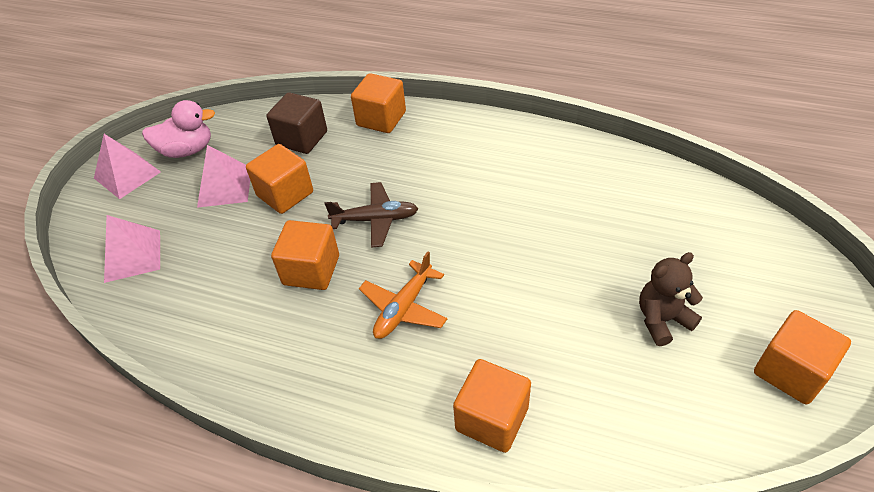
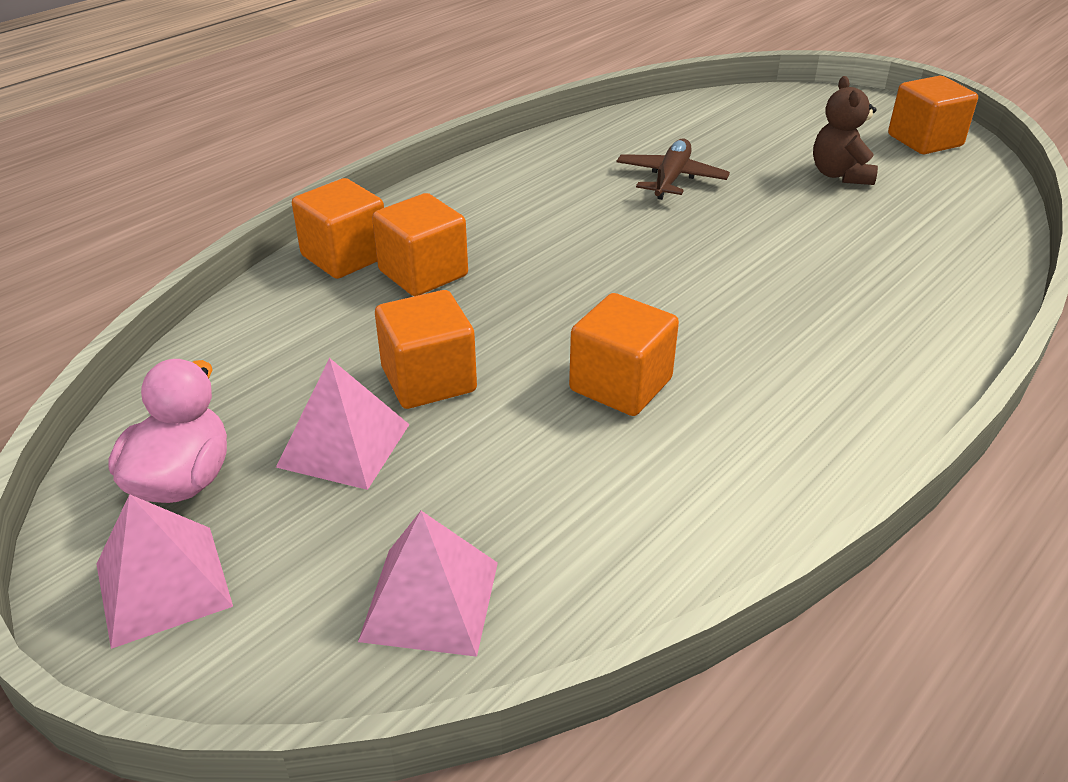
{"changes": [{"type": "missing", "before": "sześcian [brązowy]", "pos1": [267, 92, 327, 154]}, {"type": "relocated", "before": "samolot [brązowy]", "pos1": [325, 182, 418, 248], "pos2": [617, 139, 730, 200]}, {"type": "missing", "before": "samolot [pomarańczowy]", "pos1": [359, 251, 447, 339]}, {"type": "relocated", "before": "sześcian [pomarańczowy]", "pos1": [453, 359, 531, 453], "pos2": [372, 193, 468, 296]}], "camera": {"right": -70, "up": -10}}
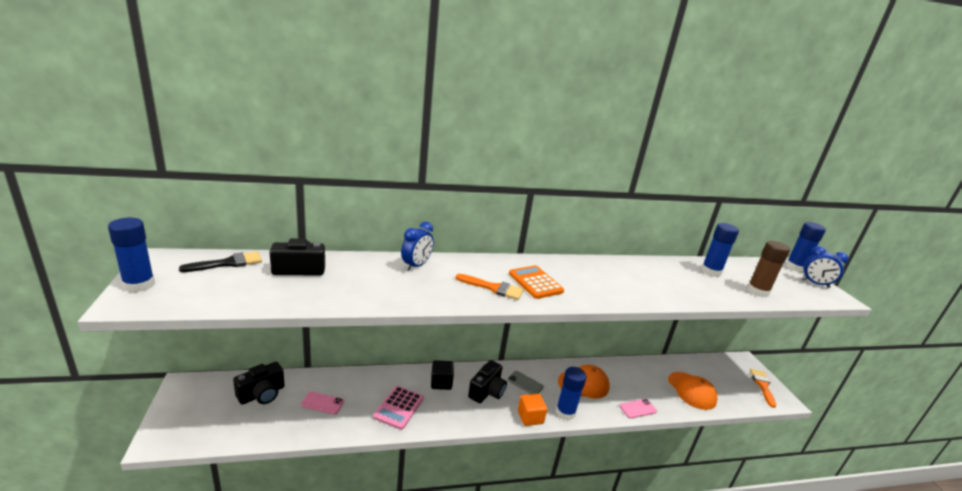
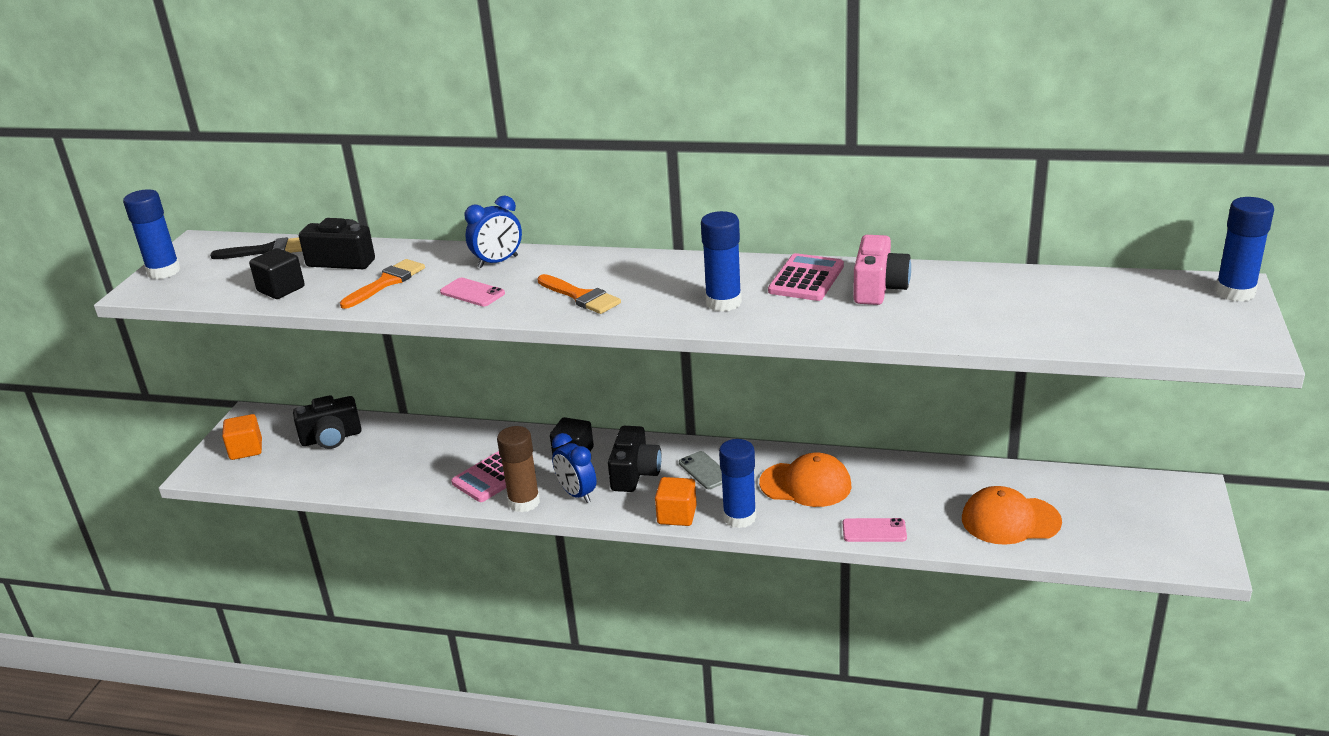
{"changes": [{"type": "relocated", "before": "telefon [różowy]", "pos1": [301, 392, 344, 415], "pos2": [440, 278, 505, 306]}, {"type": "spun", "before": "aparat fotograficzny [czarny]", "pos1": [468, 360, 507, 403], "pos2": [608, 426, 662, 492], "turn": -45}, {"type": "missing", "before": "kalkulator [pomarańczowy]", "pos1": [509, 265, 564, 299]}, {"type": "spun", "before": "czapka [pomarańczowy]", "pos1": [668, 372, 718, 410], "pos2": [962, 486, 1062, 545], "turn": 90}, {"type": "relocated", "before": "klej w sztyfcie [niebieski]", "pos1": [701, 223, 739, 277], "pos2": [701, 211, 742, 312]}, {"type": "relocated", "before": "klej w sztyfcie [brązowy]", "pos1": [747, 241, 790, 297], "pos2": [497, 426, 540, 513]}, {"type": "relocated", "before": "pędzel [pomarańczowy]", "pos1": [750, 369, 776, 408], "pos2": [340, 259, 425, 309]}, {"type": "relocated", "before": "budzik [niebieski]", "pos1": [801, 246, 849, 288], "pos2": [552, 433, 597, 503]}, {"type": "appeared", "after": "sześcian [pomarańczowy]", "pos2": [222, 414, 262, 460]}, {"type": "appeared", "after": "sześcian [czarny]", "pos2": [249, 248, 305, 299]}, {"type": "appeared", "after": "kalkulator [różowy]", "pos2": [768, 253, 844, 301]}, {"type": "appeared", "after": "aparat fotograficzny [różowy]", "pos2": [853, 235, 911, 305]}], "camera": {"right": 30, "up": 5}}
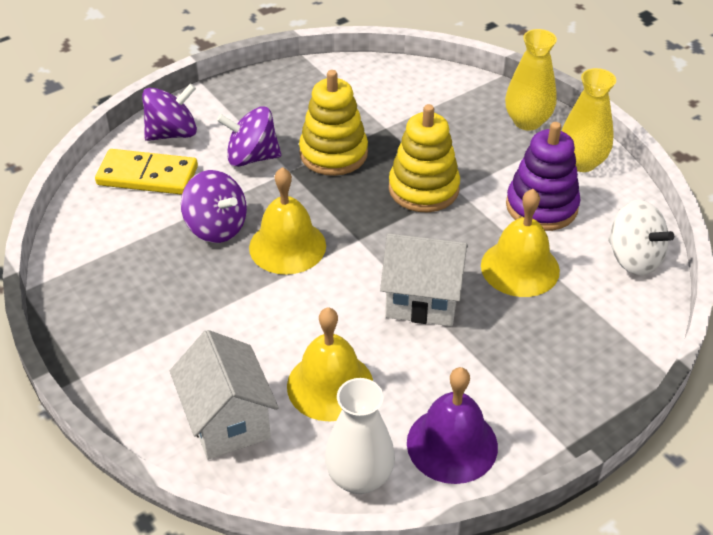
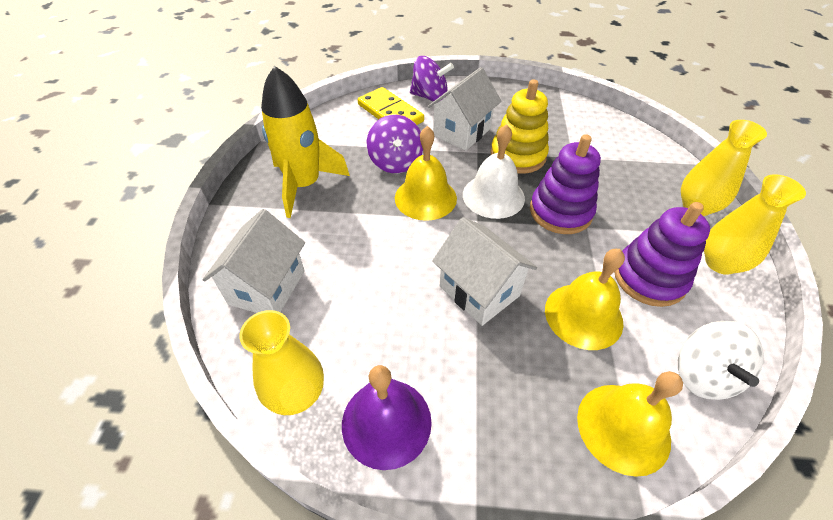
{"changes": [{"type": "exchanged", "before": "bączek [fioletowy]", "after": "domek [biały]", "pos1": [217, 106, 281, 167], "pos2": [427, 67, 501, 151]}, {"type": "relocated", "before": "dzwonek [żółty]", "pos1": [287, 308, 373, 422], "pos2": [577, 371, 683, 477]}, {"type": "colour", "before": "wazon [biały]", "after": "wazon [żółty]", "pos1": [325, 378, 395, 494], "pos2": [239, 310, 324, 415]}, {"type": "colour", "before": "zabawka nakładanka [żółty]", "after": "zabawka nakładanka [fioletowy]", "pos1": [389, 104, 460, 212], "pos2": [530, 134, 601, 234]}, {"type": "appeared", "after": "rakieta [żółty]", "pos2": [261, 66, 350, 218]}, {"type": "appeared", "after": "dzwonek [biały]", "pos2": [463, 124, 525, 219]}], "camera": {"right": 40, "up": 5}}
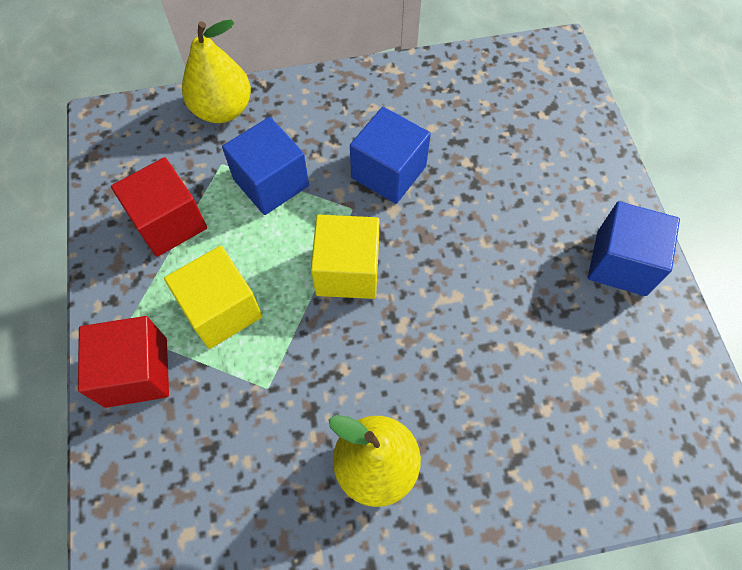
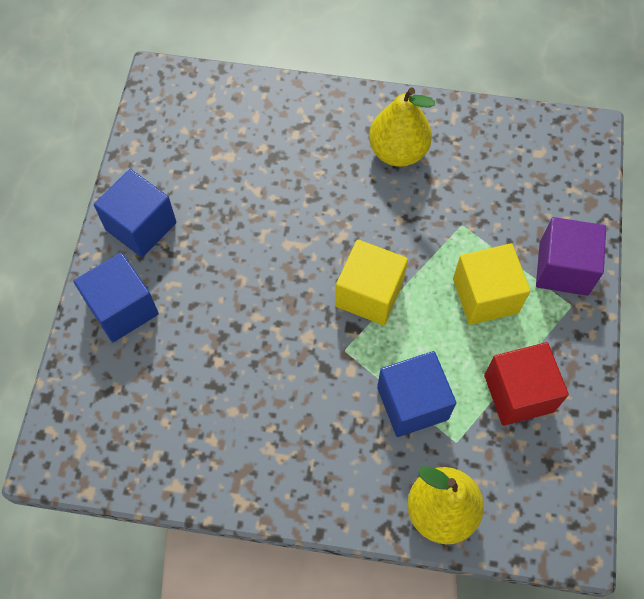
{"changes": [{"type": "colour", "before": "sześcian [czerwony]", "after": "sześcian [fioletowy]", "pos1": [78, 316, 169, 408], "pos2": [536, 217, 606, 296]}, {"type": "relocated", "before": "sześcian [niebieski]", "pos1": [350, 107, 431, 204], "pos2": [73, 252, 159, 342]}], "camera": {"right": -160, "up": 0}}
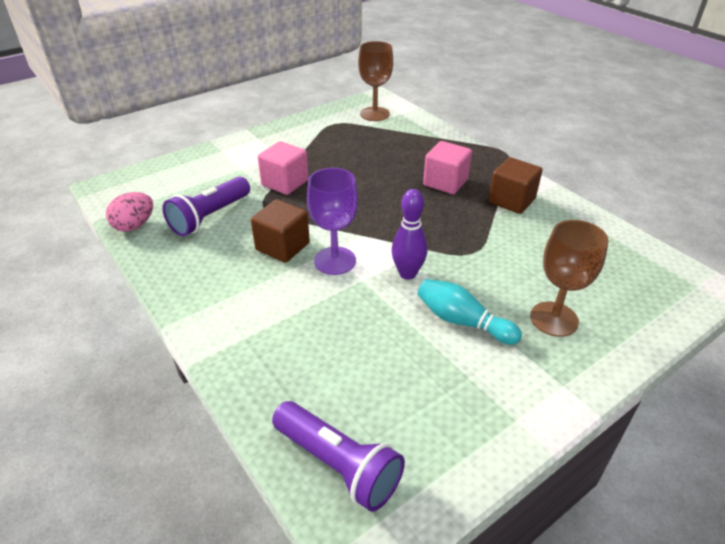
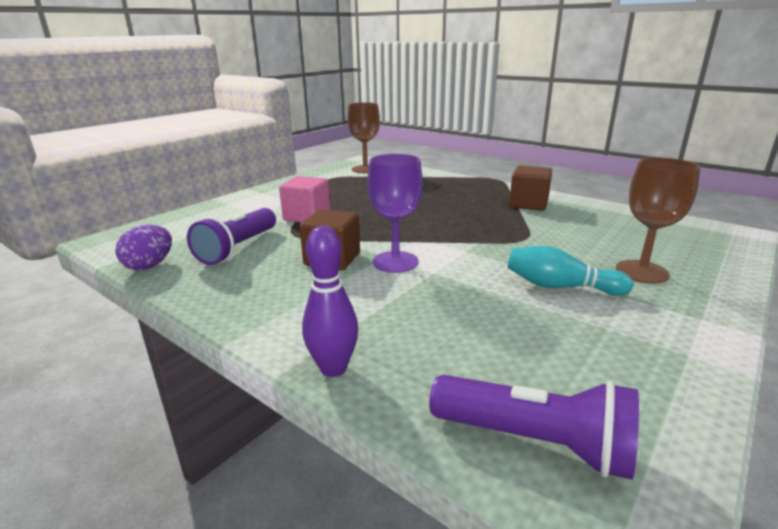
{"changes": [{"type": "colour", "before": "jajko [różowy]", "after": "jajko [fioletowy]", "pos1": [106, 192, 153, 232], "pos2": [115, 225, 172, 270]}, {"type": "relocated", "before": "kręgiel [fioletowy]", "pos1": [392, 189, 427, 279], "pos2": [302, 226, 358, 377]}, {"type": "missing", "before": "sześcian [różowy]", "pos1": [423, 141, 472, 194]}], "camera": {"right": -15, "up": -15}}
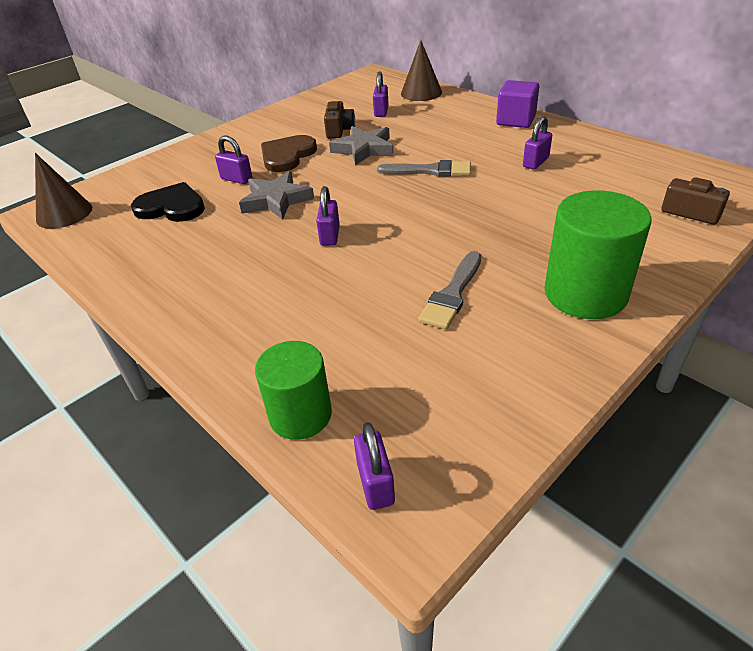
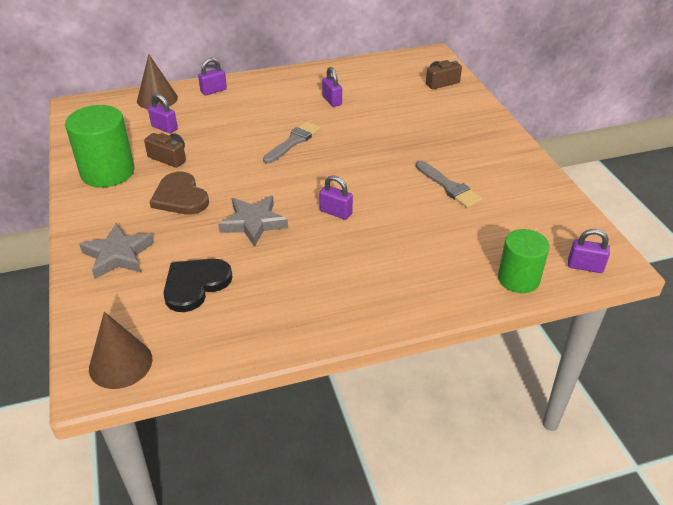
{"changes": [{"type": "relocated", "before": "kłódka [fioletowy]", "pos1": [215, 135, 252, 184], "pos2": [198, 58, 227, 95]}, {"type": "relocated", "before": "gwiazda [szary]", "pos1": [329, 126, 394, 166], "pos2": [79, 223, 154, 279]}, {"type": "missing", "before": "sześcian [fioletowy]", "pos1": [496, 80, 539, 128]}, {"type": "relocated", "before": "walec [zielony]", "pos1": [545, 190, 652, 319], "pos2": [65, 105, 135, 187]}], "camera": {"right": -65, "up": 0}}
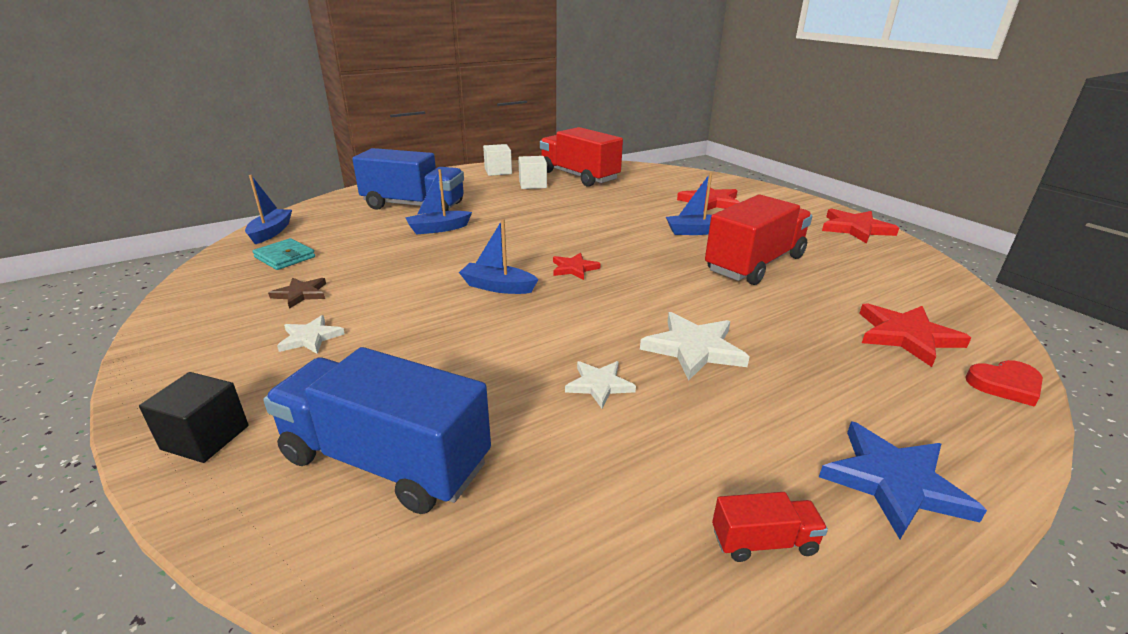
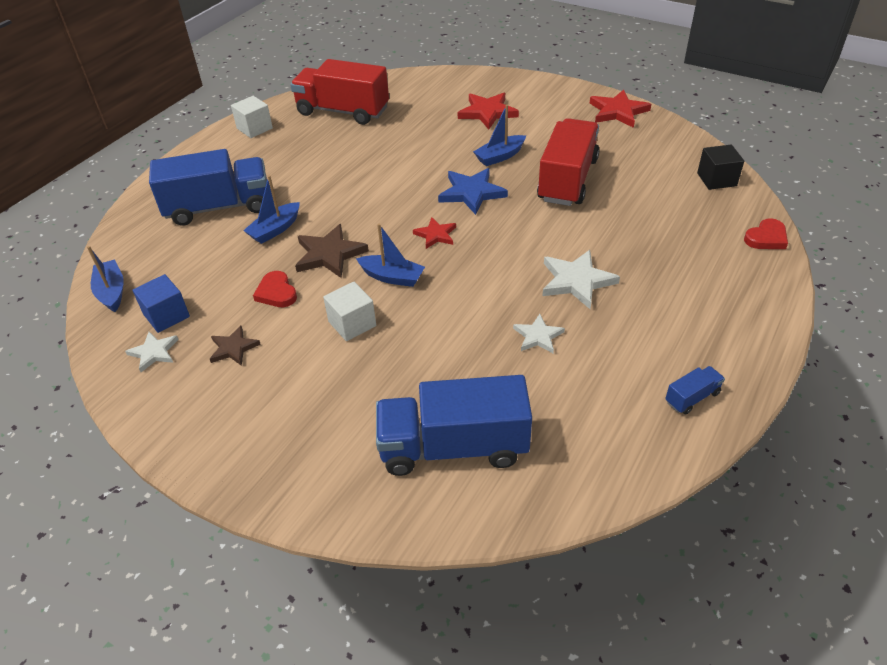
{"changes": [{"type": "relocated", "before": "sześcian [czarny]", "pos1": [139, 372, 249, 463], "pos2": [697, 145, 744, 190]}, {"type": "exchanged", "before": "portfel [turkusowy]", "after": "sześcian [niebieski]", "pos1": [252, 238, 315, 270], "pos2": [133, 274, 190, 333]}, {"type": "relocated", "before": "gwiazda [biały]", "pos1": [277, 315, 345, 354], "pos2": [125, 332, 179, 372]}, {"type": "spun", "before": "łódka [niebieski]", "pos1": [459, 219, 539, 294], "pos2": [356, 224, 425, 287], "turn": -150}, {"type": "relocated", "before": "sześcian [biały]", "pos1": [518, 156, 547, 189], "pos2": [323, 282, 376, 341]}, {"type": "colour", "before": "ciężarówka [czerwony]", "after": "ciężarówka [niebieski]", "pos1": [712, 492, 828, 562], "pos2": [665, 366, 725, 415]}, {"type": "relocated", "before": "gwiazda [niebieski]", "pos1": [819, 421, 987, 539], "pos2": [438, 168, 508, 215]}, {"type": "missing", "before": "gwiazda [czerwony]", "pos1": [859, 303, 971, 367]}, {"type": "appeared", "after": "serce [czerwony]", "pos2": [253, 271, 297, 307]}, {"type": "appeared", "after": "gwiazda [brązowy]", "pos2": [295, 224, 369, 278]}], "camera": {"right": -25, "up": 15}}
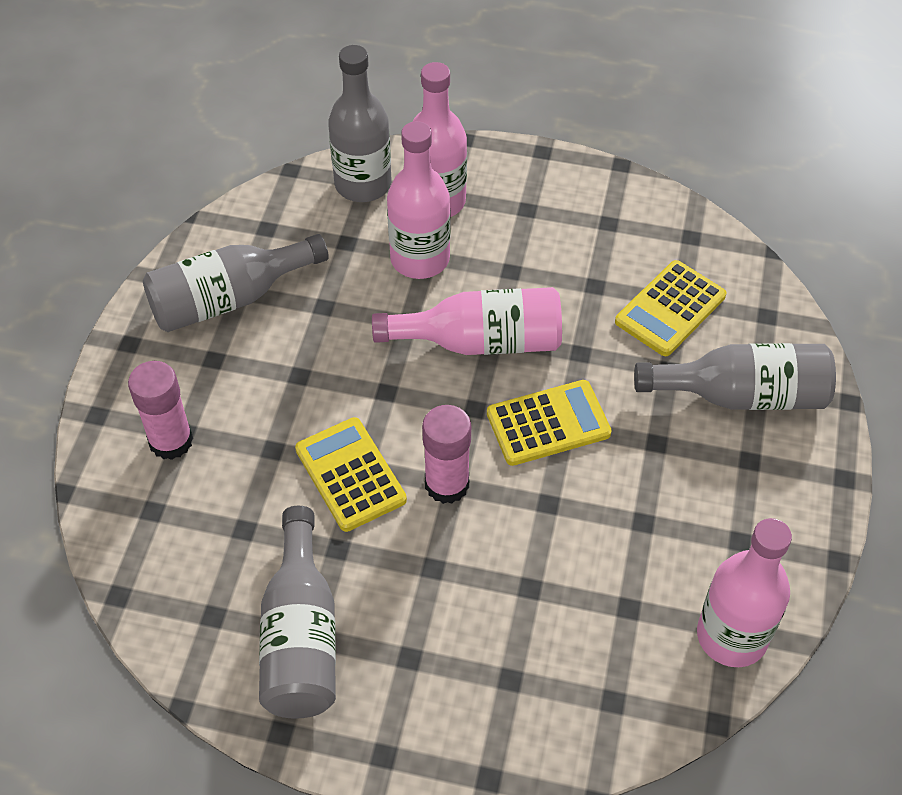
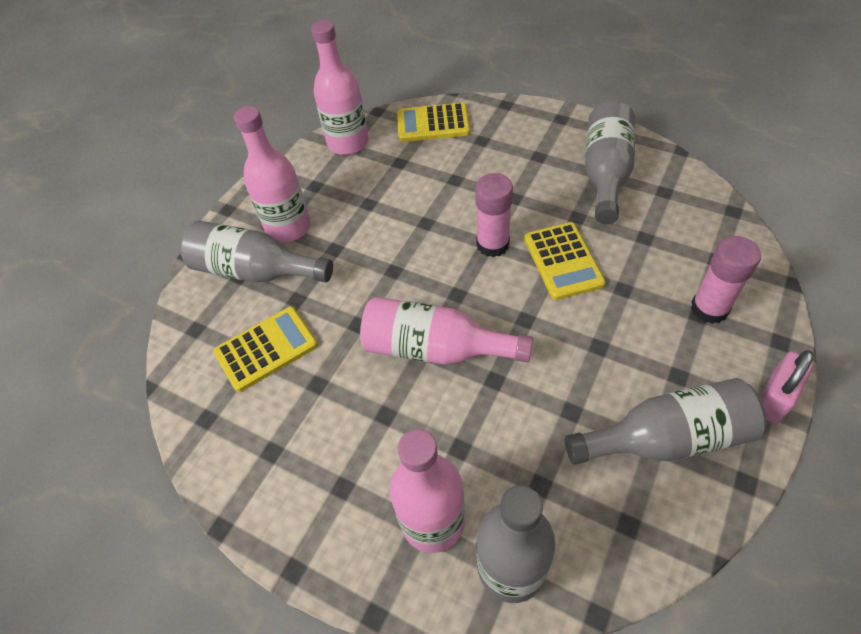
{"changes": [{"type": "relocated", "before": "butelka [różowy]", "pos1": [387, 121, 450, 279], "pos2": [234, 106, 311, 242]}, {"type": "relocated", "before": "kalkulator [żółty]", "pos1": [487, 380, 612, 466], "pos2": [397, 103, 470, 142]}, {"type": "appeared", "after": "kłódka [różowy]", "pos2": [760, 350, 814, 424]}], "camera": {"right": -160, "up": 0}}
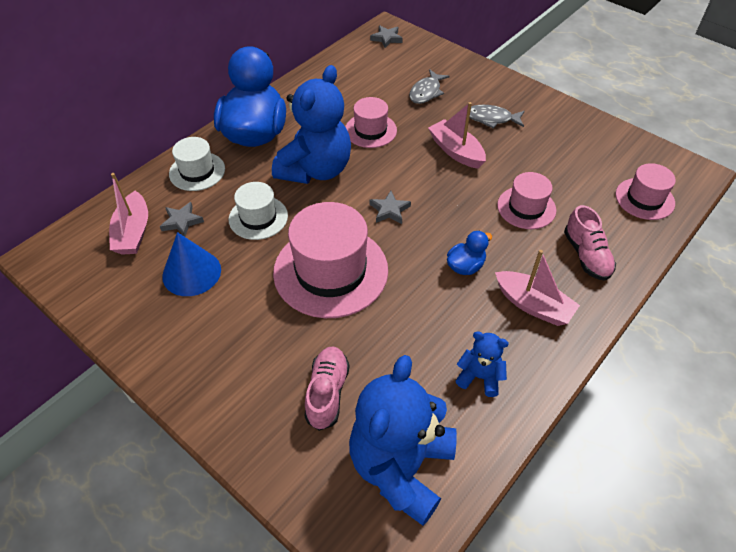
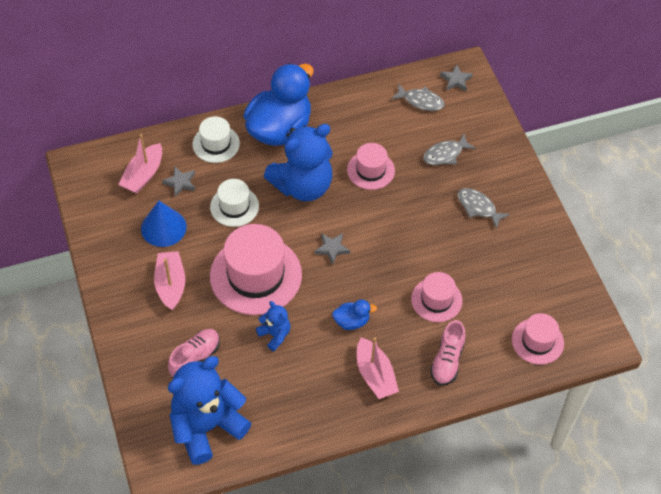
{"changes": [{"type": "relocated", "before": "łódka [różowy]", "pos1": [428, 102, 486, 169], "pos2": [154, 251, 185, 311]}, {"type": "relocated", "before": "miś [niebieski]", "pos1": [456, 331, 509, 397], "pos2": [256, 301, 290, 351]}, {"type": "appeared", "after": "ryba [szary]", "pos2": [391, 84, 445, 111]}], "camera": {"right": 30, "up": 5}}
